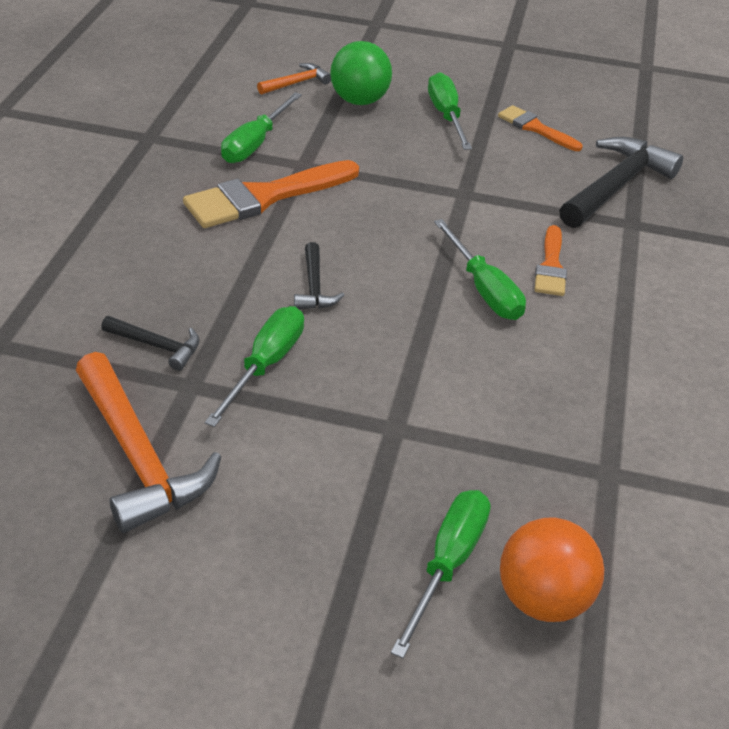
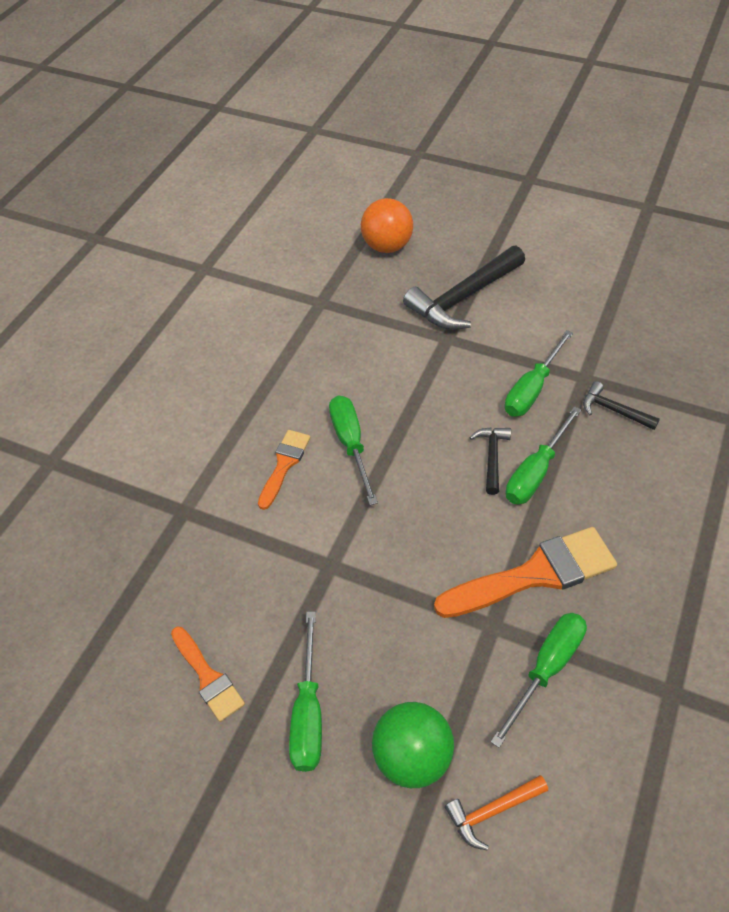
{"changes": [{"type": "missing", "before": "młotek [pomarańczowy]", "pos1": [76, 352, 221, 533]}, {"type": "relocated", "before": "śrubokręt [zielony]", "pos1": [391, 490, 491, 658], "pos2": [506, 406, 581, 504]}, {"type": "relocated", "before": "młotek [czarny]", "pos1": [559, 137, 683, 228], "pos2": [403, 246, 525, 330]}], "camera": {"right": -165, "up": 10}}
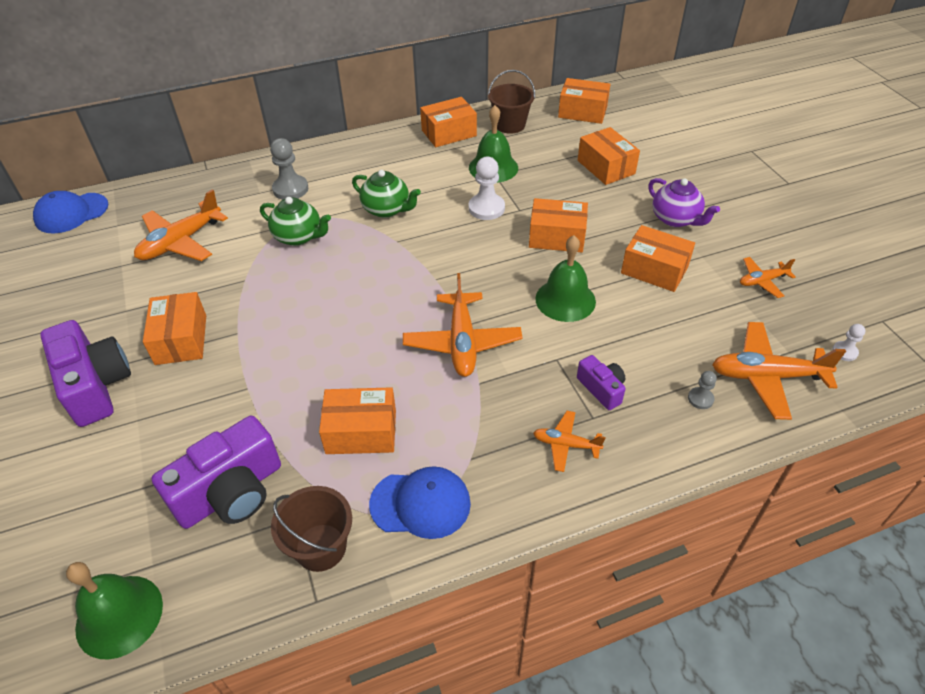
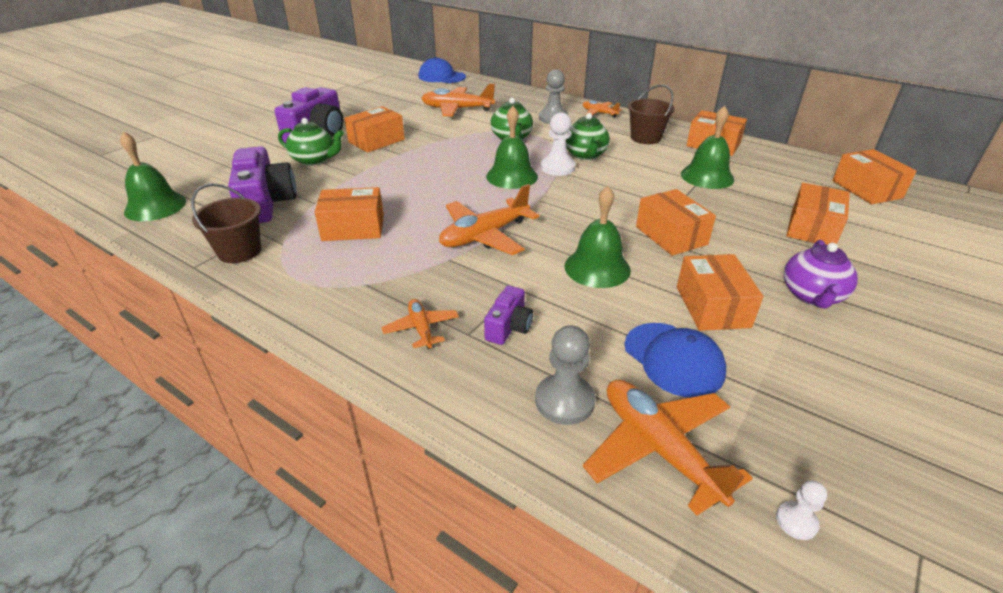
{"changes": [{"type": "spun", "before": "aparat fotograficzny [fioletowy]", "pos1": [152, 416, 281, 529], "pos2": [228, 146, 296, 223], "turn": -120}, {"type": "spun", "before": "pudełko [pomarańczowy]", "pos1": [319, 387, 396, 454], "pos2": [315, 187, 384, 241], "turn": -60}, {"type": "relocated", "before": "czapka [niebieski]", "pos1": [369, 466, 471, 539], "pos2": [624, 323, 726, 398]}, {"type": "relocated", "before": "pionek [biały]", "pos1": [469, 157, 505, 220], "pos2": [541, 112, 576, 176]}, {"type": "relocated", "before": "wiadro [brązowy]", "pos1": [488, 70, 535, 134], "pos2": [628, 85, 675, 144]}, {"type": "size", "before": "pionek [szary]", "pos1": [688, 371, 717, 409], "pos2": [535, 325, 595, 425], "scale": 1.86}, {"type": "relocated", "before": "samolot [pomarańczowy]", "pos1": [740, 257, 796, 298], "pos2": [583, 100, 622, 118]}, {"type": "appeared", "after": "imbryk [zielony]", "pos2": [278, 118, 344, 166]}, {"type": "appeared", "after": "dzwonek [zielony]", "pos2": [486, 106, 538, 189]}], "camera": {"right": 55, "up": -10}}
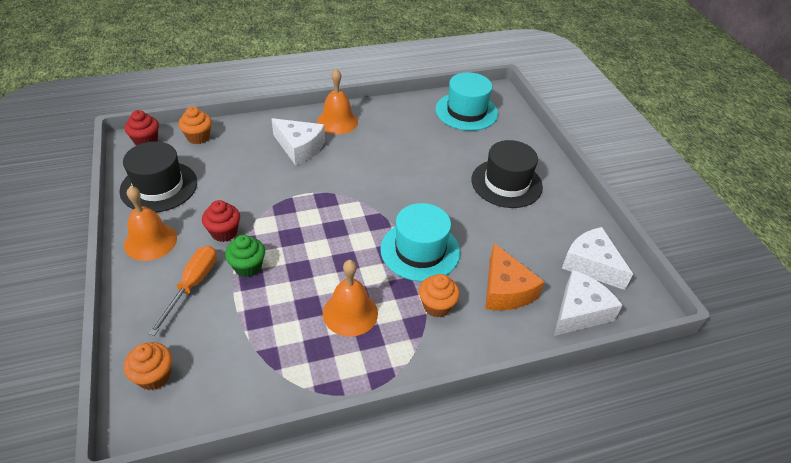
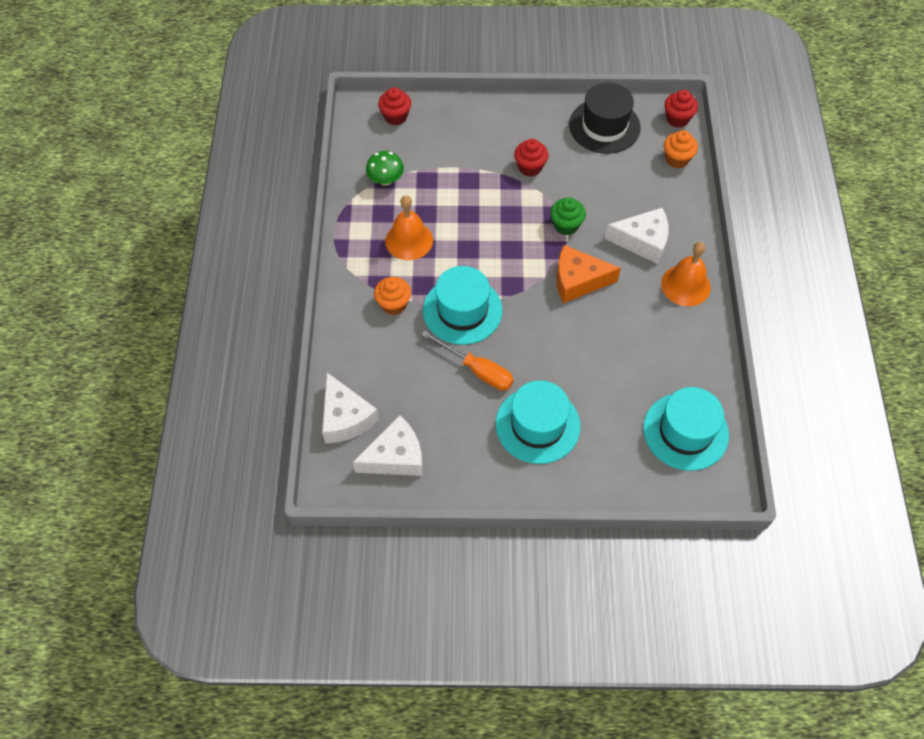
{"changes": [{"type": "missing", "before": "dzwonek [pomarańczowy]", "pos1": [124, 186, 177, 261]}, {"type": "colour", "before": "muffinka [pomarańczowy]", "after": "muffinka [czerwony]", "pos1": [124, 342, 172, 390], "pos2": [378, 87, 411, 125]}, {"type": "relocated", "before": "śrubokręt [pomarańczowy]", "pos1": [148, 246, 217, 336], "pos2": [421, 330, 514, 391]}, {"type": "relocated", "before": "muffinka [zielony]", "pos1": [225, 235, 265, 277], "pos2": [550, 197, 586, 235]}, {"type": "spun", "before": "ser [biały]", "pos1": [271, 118, 325, 166], "pos2": [605, 208, 668, 264], "turn": -135}, {"type": "colour", "before": "kapelusz [czarny]", "after": "kapelusz [turkusowy]", "pos1": [472, 140, 543, 208], "pos2": [496, 380, 581, 464]}, {"type": "relocated", "before": "ser [pomarańczowy]", "pos1": [485, 243, 545, 310], "pos2": [557, 245, 621, 303]}, {"type": "appeared", "after": "grzyb [zielony]", "pos2": [366, 151, 404, 186]}], "camera": {"right": 110, "up": 15}}
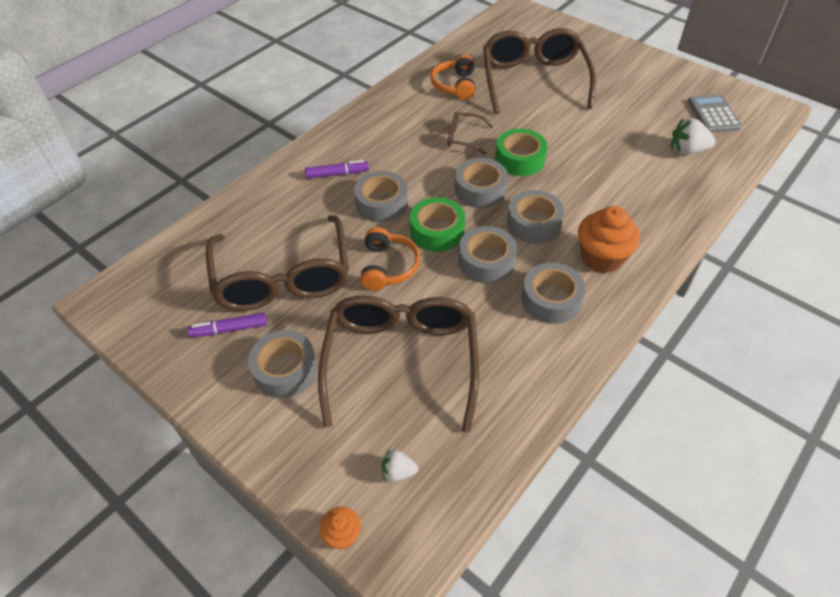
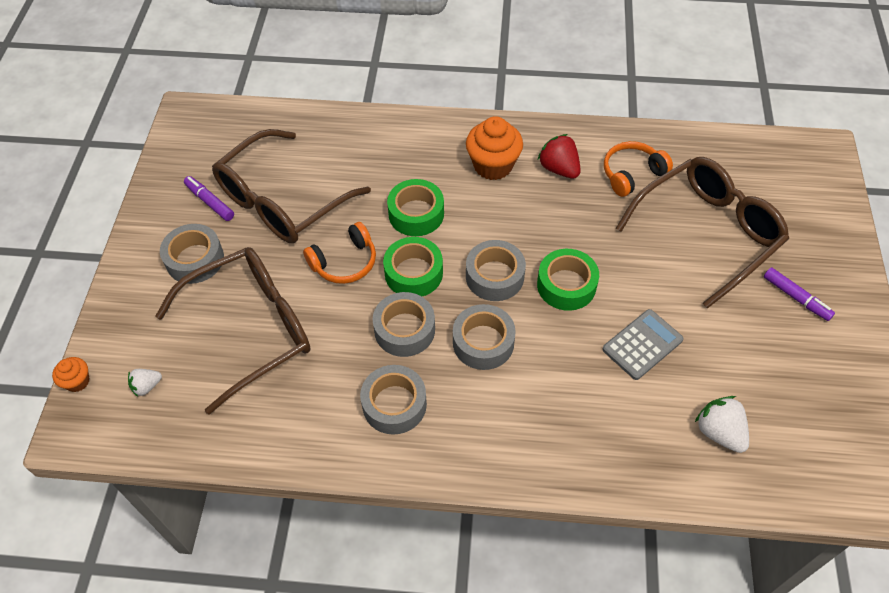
{"changes": [{"type": "relocated", "before": "flamaster [fioletowy]", "pos1": [305, 160, 369, 179], "pos2": [764, 267, 835, 321]}, {"type": "colour", "before": "taśma klejąca [szary]", "after": "taśma klejąca [zielony]", "pos1": [354, 171, 408, 222], "pos2": [387, 179, 444, 236]}, {"type": "spun", "before": "truskawka [biały]", "pos1": [382, 450, 418, 482], "pos2": [128, 369, 162, 397], "turn": -90}, {"type": "missing", "before": "okulary [brązowy]", "pos1": [448, 111, 493, 155]}, {"type": "relocated", "before": "muffinka [pomarańczowy]", "pos1": [578, 206, 640, 273], "pos2": [466, 116, 523, 180]}, {"type": "relocated", "before": "kalkulator [szary]", "pos1": [688, 95, 742, 133], "pos2": [602, 309, 683, 380]}, {"type": "appeared", "after": "truskawka [czerwony]", "pos2": [538, 134, 581, 179]}], "camera": {"right": 55, "up": 5}}
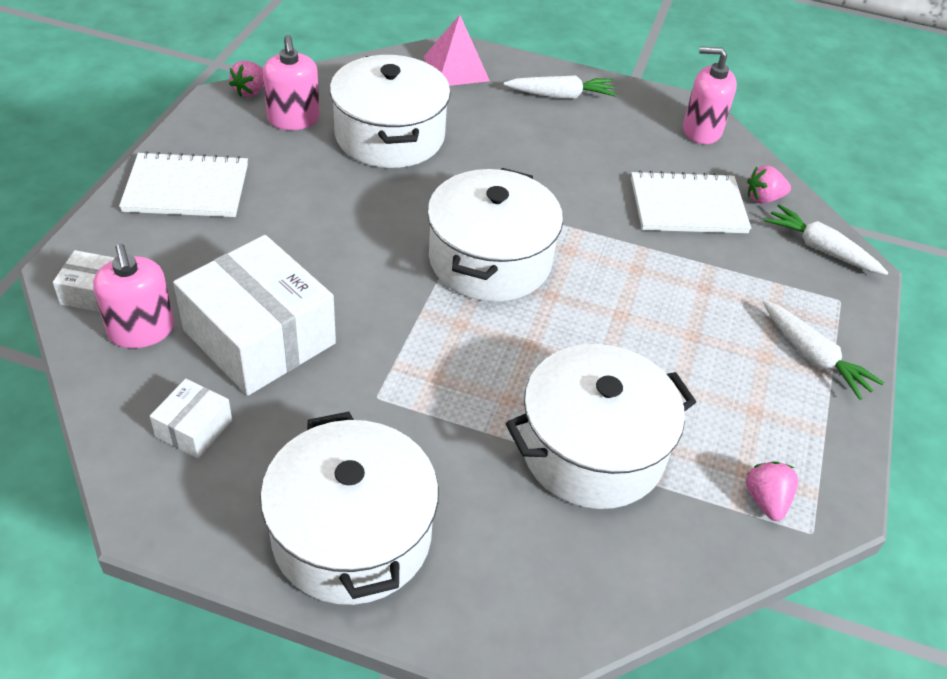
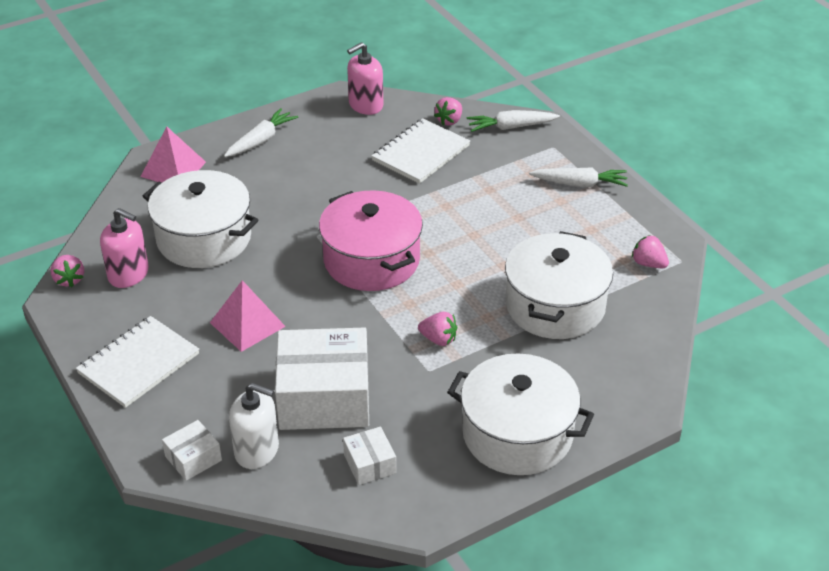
{"changes": [{"type": "colour", "before": "dozownik mydła [różowy]", "after": "dozownik mydła [biały]", "pos1": [93, 244, 174, 348], "pos2": [229, 383, 279, 469]}, {"type": "colour", "before": "garnek [biały]", "after": "garnek [różowy]", "pos1": [427, 168, 563, 302], "pos2": [319, 190, 423, 291]}, {"type": "appeared", "after": "piramida [różowy]", "pos2": [210, 280, 286, 352]}, {"type": "appeared", "after": "truskawka [różowy]", "pos2": [418, 312, 457, 346]}], "camera": {"right": -45, "up": -5}}
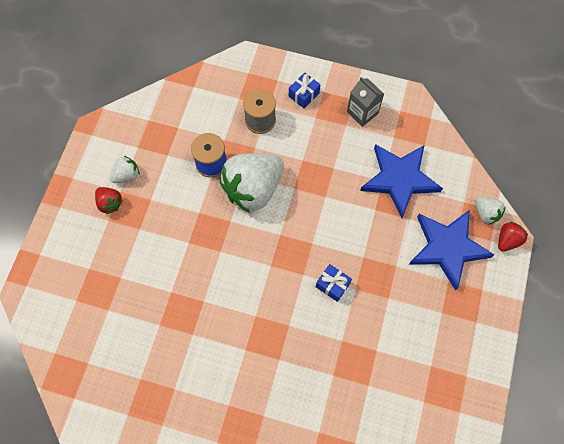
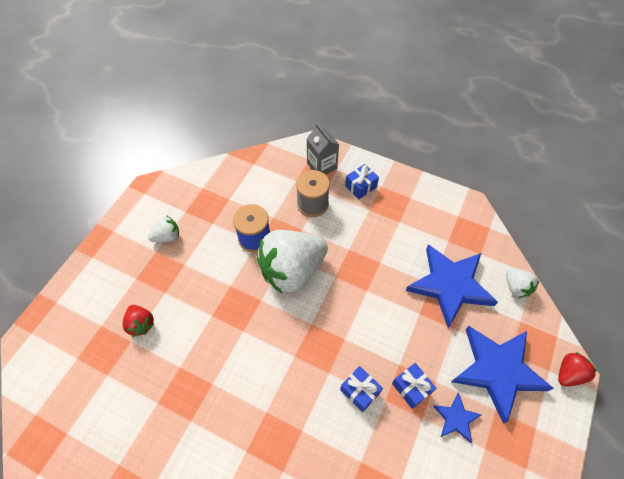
{"changes": [{"type": "relocated", "before": "truskawka [czerwony]", "pos1": [95, 187, 123, 214], "pos2": [123, 305, 154, 337]}, {"type": "relocated", "before": "karton mleka [szary]", "pos1": [347, 77, 384, 127], "pos2": [306, 124, 339, 175]}, {"type": "relocated", "before": "truskawka [biały]", "pos1": [476, 197, 506, 225], "pos2": [506, 268, 539, 298]}, {"type": "appeared", "after": "prezent [niebieski]", "pos2": [392, 363, 436, 409]}, {"type": "appeared", "after": "gwiazda [niebieski]", "pos2": [433, 393, 482, 443]}], "camera": {"right": 10, "up": -10}}
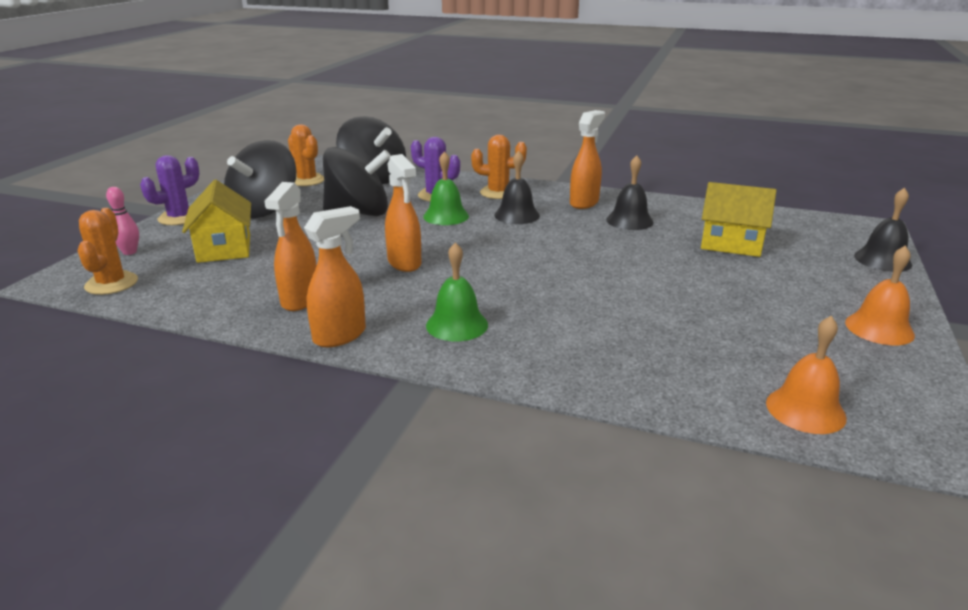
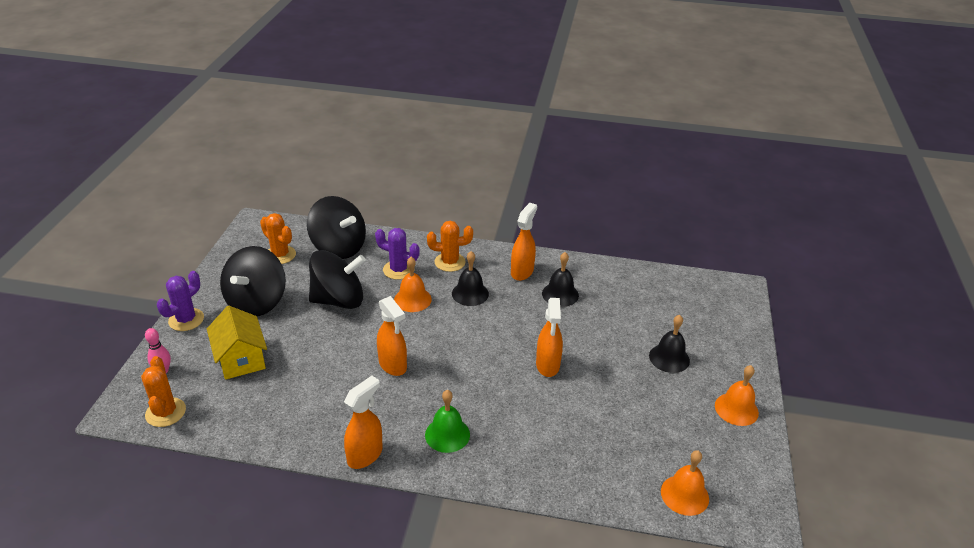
{"changes": [{"type": "relocated", "before": "spryskiwacz [pomarańczowy]", "pos1": [264, 182, 317, 311], "pos2": [536, 298, 563, 377]}, {"type": "colour", "before": "dzwonek [zielony]", "after": "dzwonek [pomarańczowy]", "pos1": [423, 151, 469, 225], "pos2": [394, 257, 432, 312]}, {"type": "missing", "before": "domek [żółty]", "pos1": [701, 182, 776, 257]}, {"type": "relocated", "before": "dzwonek [czarny]", "pos1": [854, 188, 912, 272], "pos2": [649, 315, 690, 373]}], "camera": {"right": -10, "up": 10}}
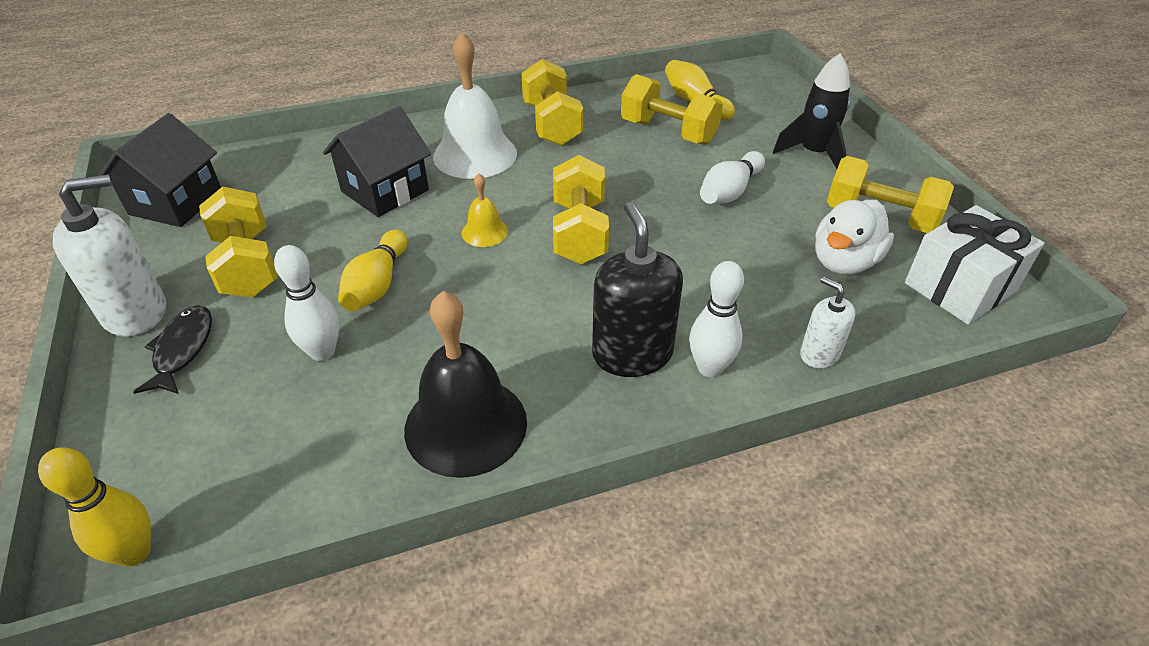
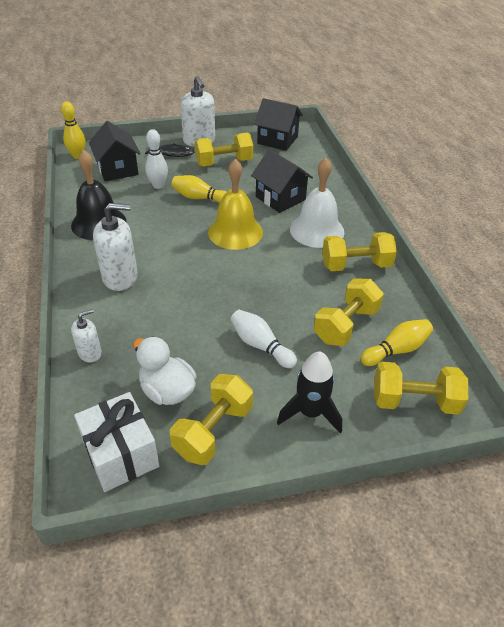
{"changes": [{"type": "size", "before": "dzwonek [żółty]", "pos1": [462, 173, 508, 247], "pos2": [208, 159, 263, 250], "scale": 2.03}, {"type": "relocated", "before": "hantel [żółty]", "pos1": [553, 155, 609, 264], "pos2": [374, 362, 468, 415]}, {"type": "colour", "before": "dozownik mydła [czarny]", "after": "dozownik mydła [biały]", "pos1": [592, 202, 683, 377], "pos2": [93, 203, 138, 291]}, {"type": "missing", "before": "kręgiel [biały]", "pos1": [689, 261, 744, 377]}, {"type": "appeared", "after": "domek [czarny]", "pos2": [89, 121, 141, 181]}], "camera": {"right": 95, "up": 0}}
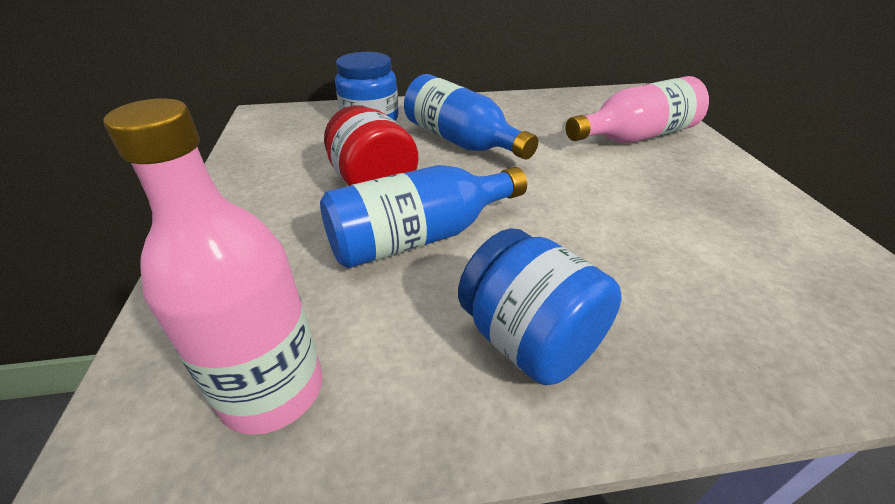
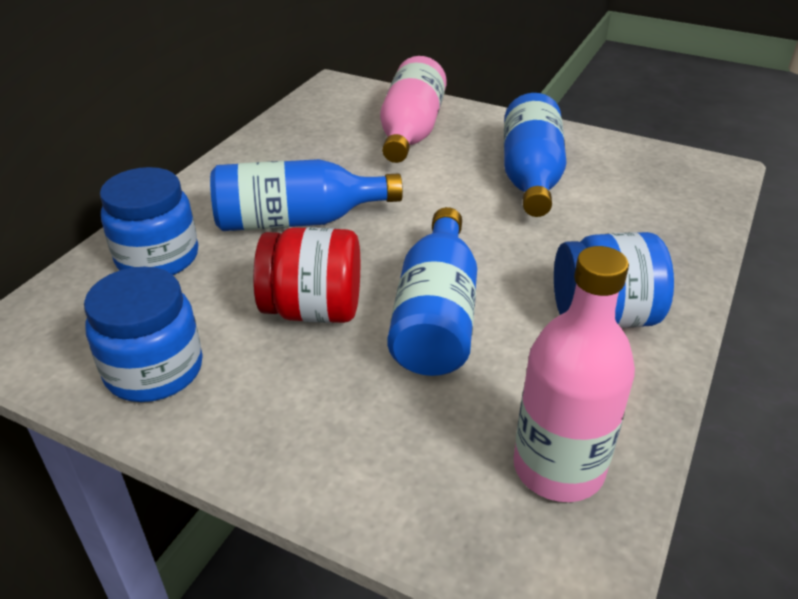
{"changes": [{"type": "appeared", "after": "słoik [niebieski]", "pos2": [84, 267, 203, 402]}, {"type": "appeared", "after": "butelka [niebieski]", "pos2": [504, 93, 566, 217]}], "camera": {"right": -55, "up": 0}}
